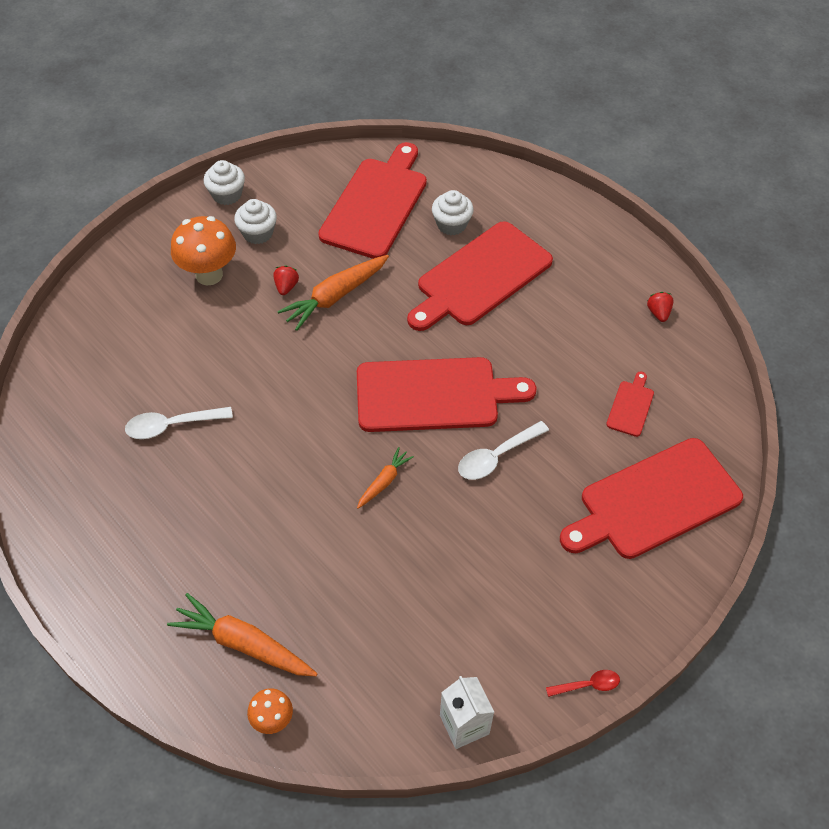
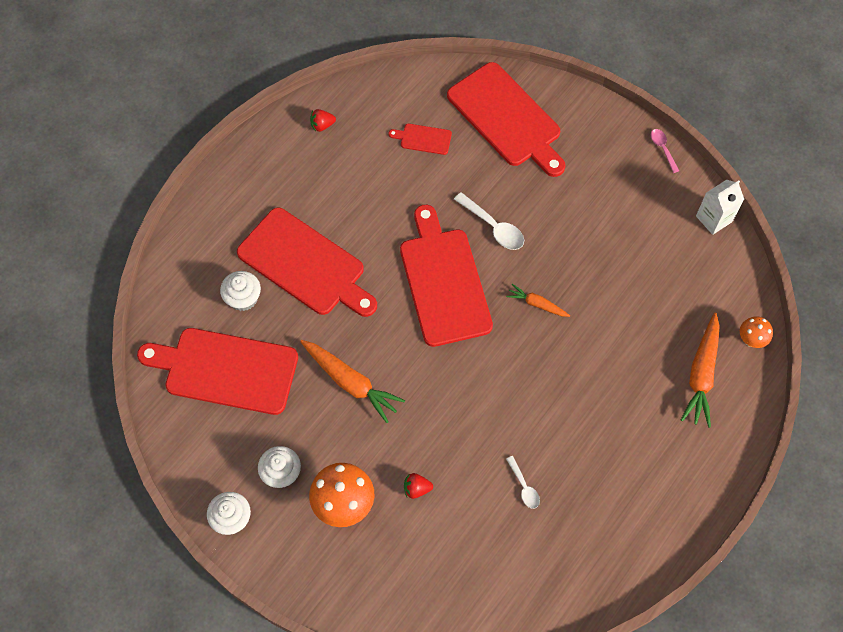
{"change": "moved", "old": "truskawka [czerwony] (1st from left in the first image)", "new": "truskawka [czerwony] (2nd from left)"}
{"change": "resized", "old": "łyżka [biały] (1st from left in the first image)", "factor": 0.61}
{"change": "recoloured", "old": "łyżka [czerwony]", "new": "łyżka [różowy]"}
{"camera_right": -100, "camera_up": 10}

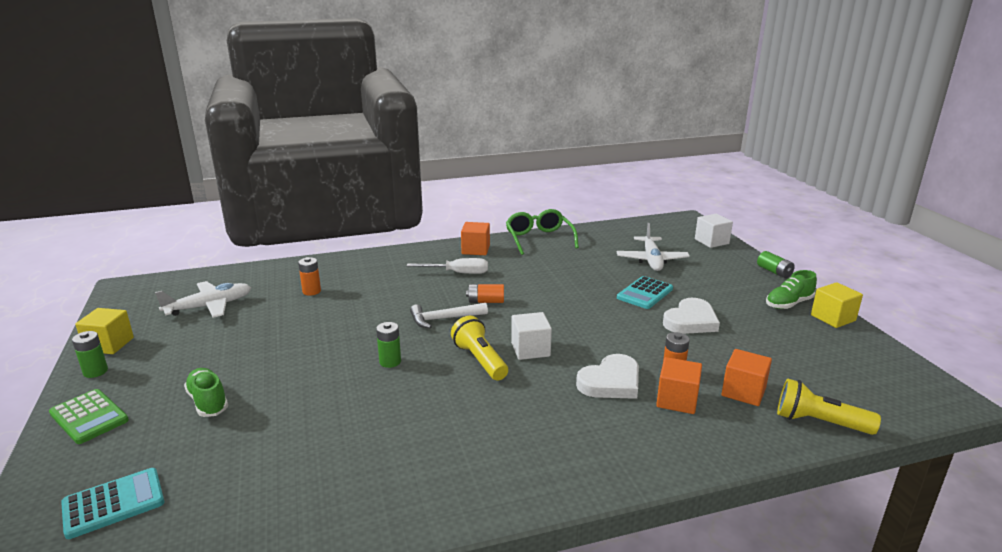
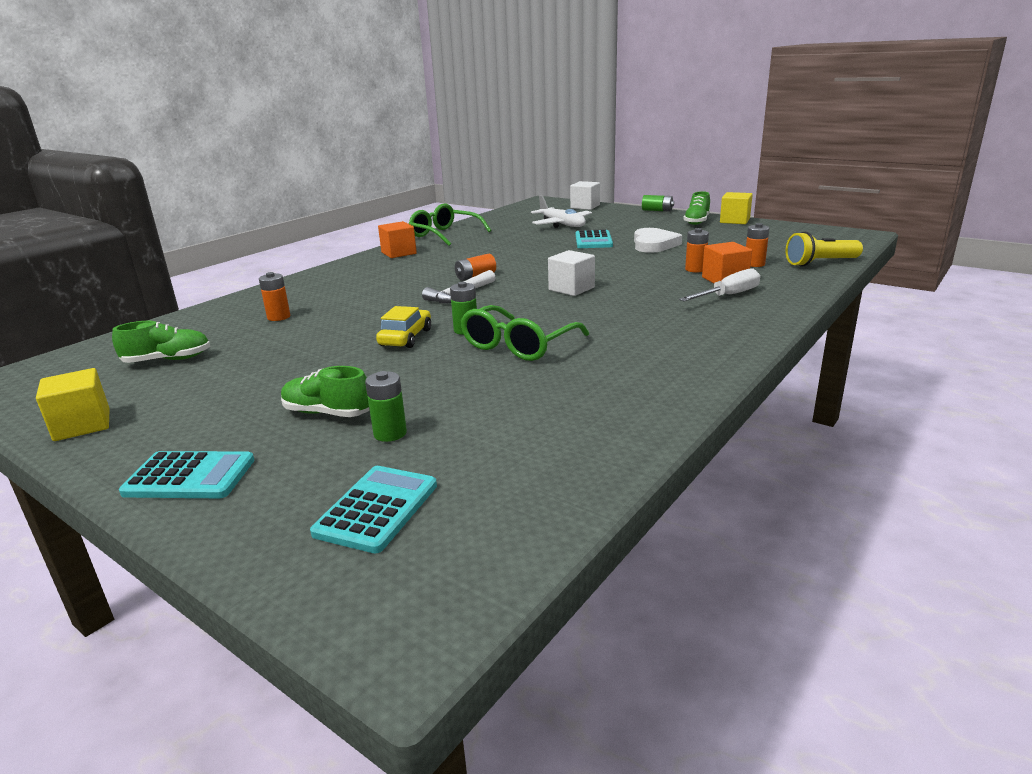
{"change": "moved", "old": "śrubokręt [biały]"}
{"change": "replaced", "old": "samolot [biały] (1st from left)", "new": "but [zielony] (1st from left)"}
{"change": "removed", "old": "latarka [żółty] (1st from left)"}
{"change": "moved", "old": "bateria [zielony] (1st from left)"}
{"change": "replaced", "old": "sześcian [pomarańczowy] (3rd from left)", "new": "bateria [pomarańczowy] (4th from left)"}
{"change": "removed", "old": "serce [biały] (1st from left)"}
{"change": "recoloured", "old": "kalkulator [zielony]", "new": "kalkulator [turkusowy] (1st from left)"}
{"change": "added", "new": "okulary [zielony] (2nd from left)"}
{"change": "added", "new": "samochód [żółty]"}
{"camera_right": -35, "camera_up": 0}

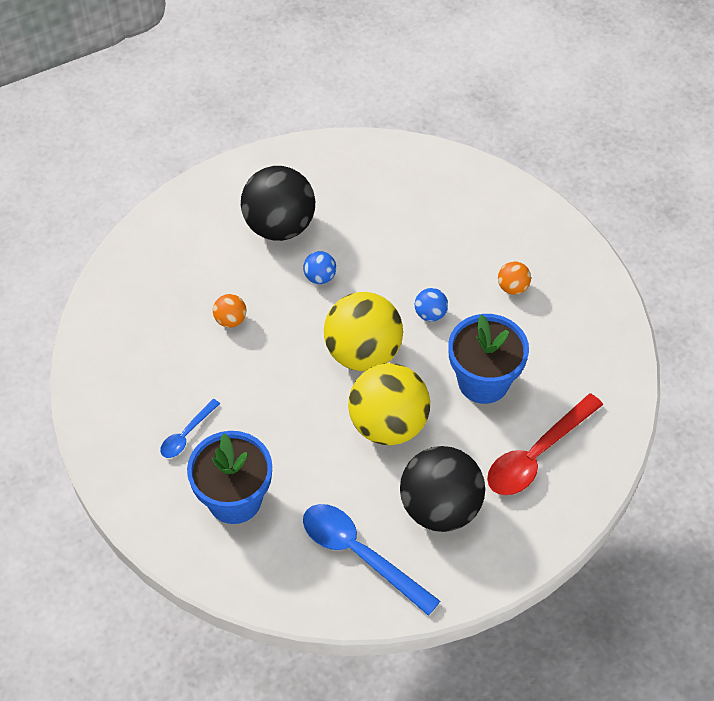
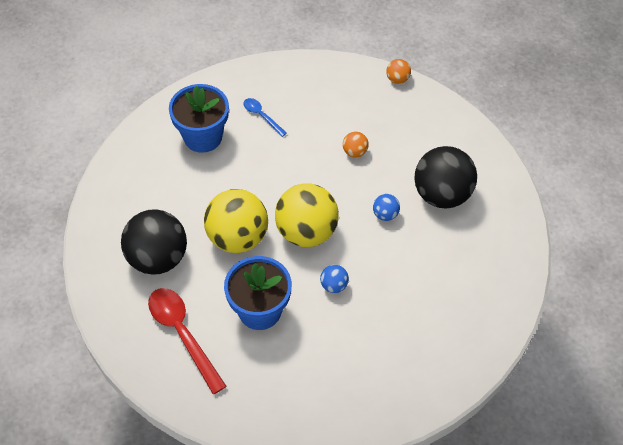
{"change": "moved", "old": "piłka [pomarańczowy] (2nd from left)"}
{"change": "removed", "old": "łyżka [niebieski] (2nd from left)"}
{"camera_right": 100, "camera_up": 0}

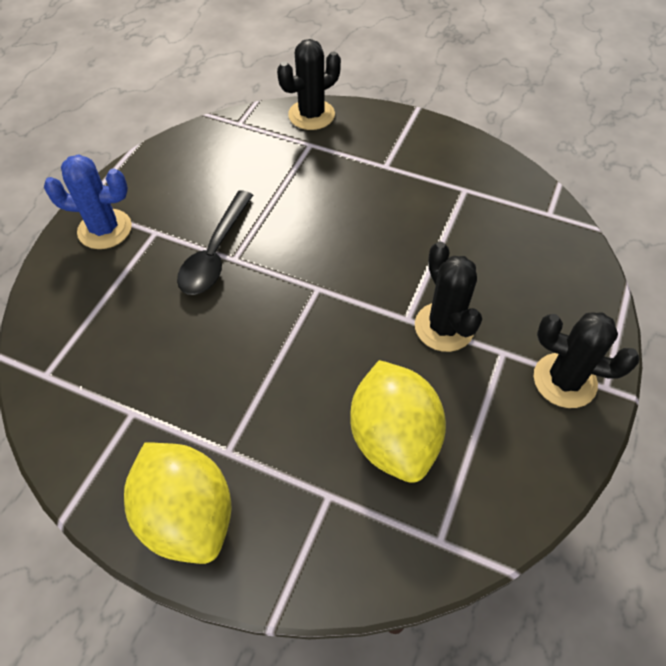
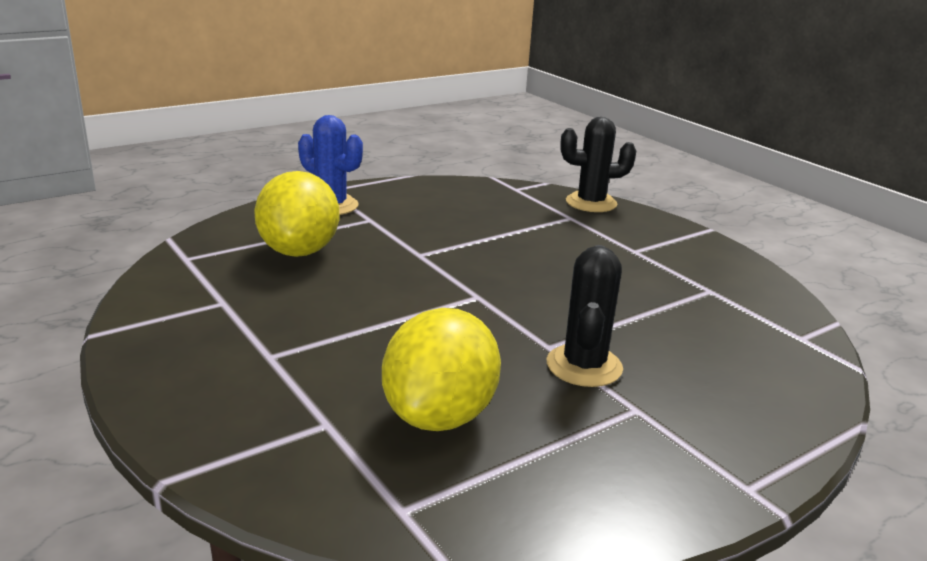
{"change": "removed", "old": "łyżka [czarny]"}
{"change": "removed", "old": "kaktus [czarny] (3rd from left)"}
{"change": "moved", "old": "cytryna [żółty] (1st from left)"}
{"camera_right": 30, "camera_up": -30}

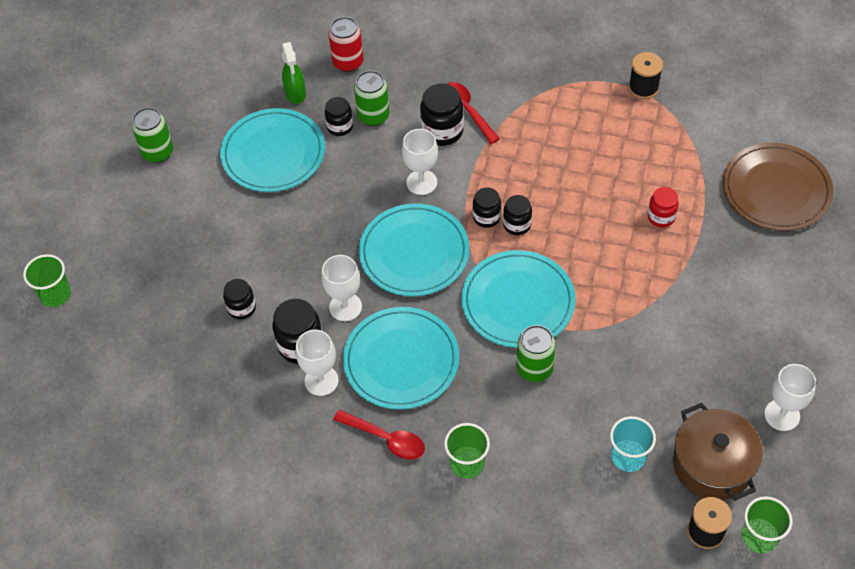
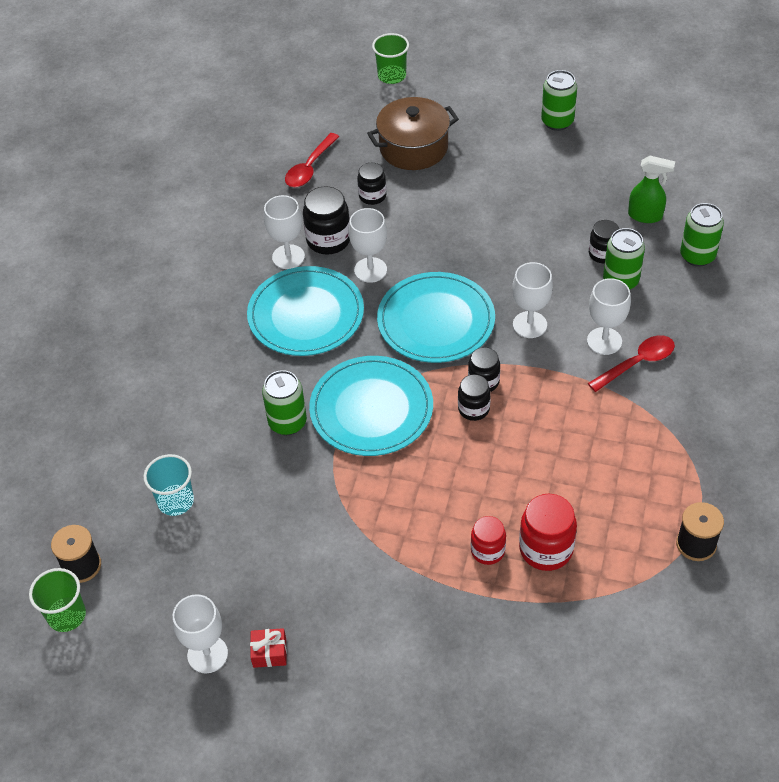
{"change": "recoloured", "old": "puszka [czerwony]", "new": "puszka [zielony] (4th from left)"}
{"change": "turned", "old": "spryskiwacz [zielony]", "degrees": -150}
{"change": "replaced", "old": "słoik [czarny] (4th from left)", "new": "kielich [biały] (5th from left)"}
{"change": "removed", "old": "talerz [turkusowy] (1st from left)"}
{"change": "removed", "old": "talerz [brązowy]"}
{"change": "moved", "old": "garnek [brązowy]"}
{"change": "moved", "old": "łyżka [czerwony] (1st from left)"}
{"change": "removed", "old": "szklanka [zielony] (2nd from left)"}
{"change": "added", "new": "słoik [czerwony] (2nd from left)"}
{"change": "added", "new": "prezent [czerwony]"}
{"camera_right": 90, "camera_up": -5}

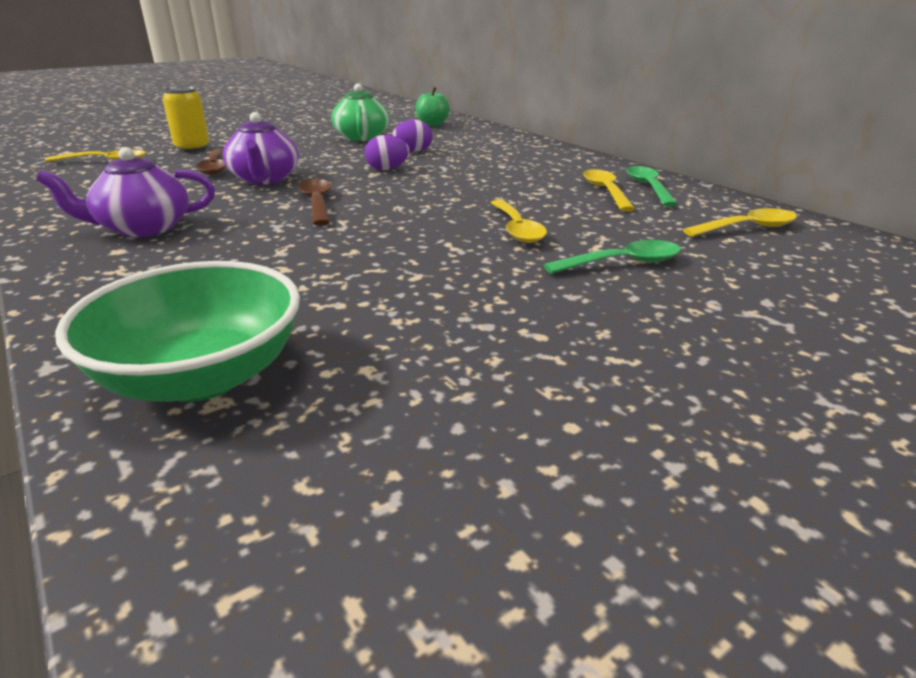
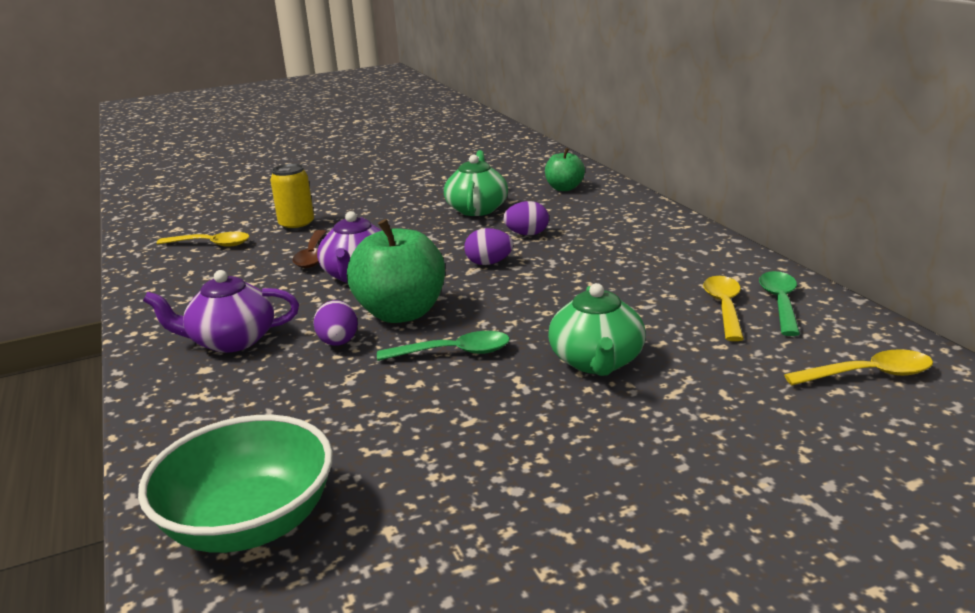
{"change": "replaced", "old": "łyżka [brązowy] (2nd from left)", "new": "jabłko [zielony] (1st from left)"}
{"change": "replaced", "old": "łyżka [żółty] (2nd from left)", "new": "imbryk [zielony] (2nd from left)"}
{"change": "moved", "old": "łyżka [zielony] (1st from left)"}
{"change": "added", "new": "jajko [fioletowy] (1st from left)"}
{"camera_right": 15, "camera_up": -5}

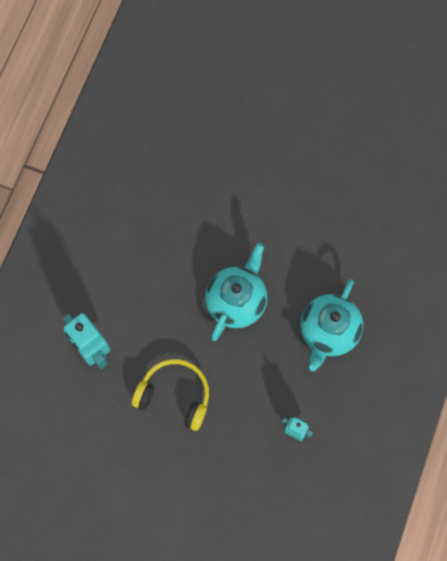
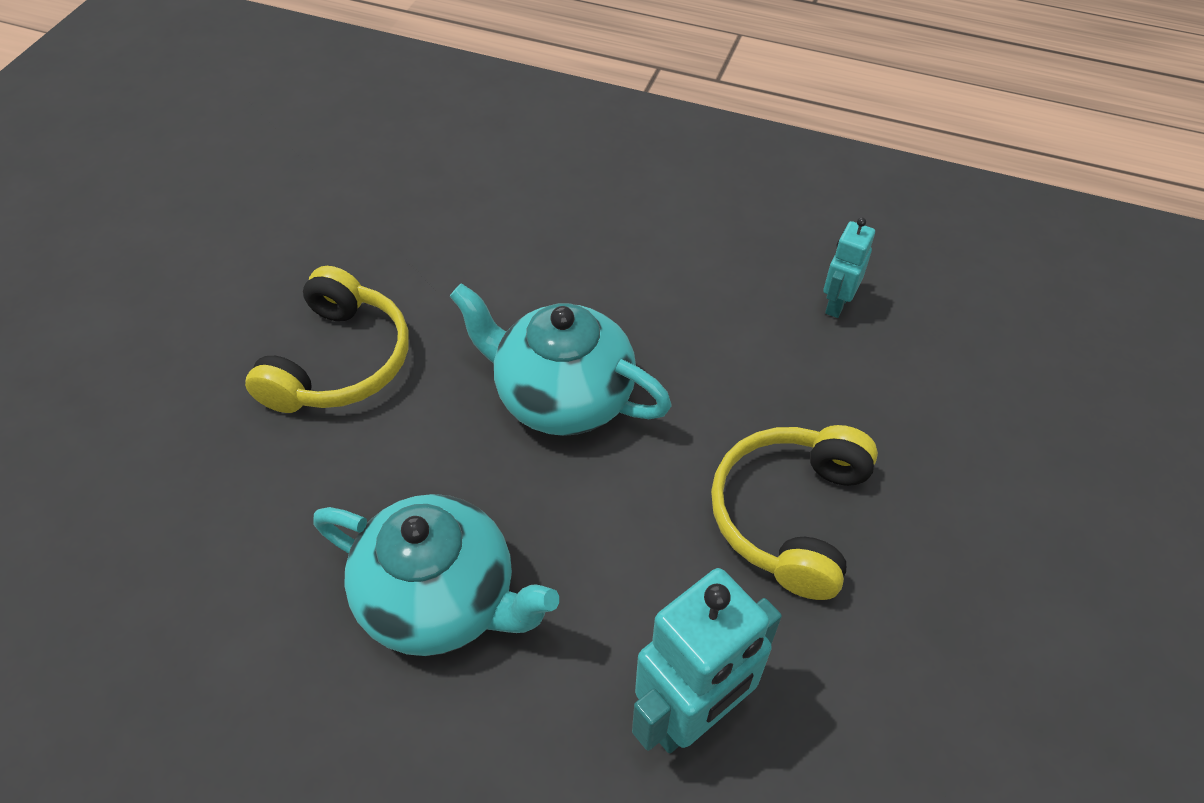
{"change": "moved", "old": "imbryk [turkusowy] (2nd from left in the first image)", "new": "imbryk [turkusowy] (1st from left)"}
{"change": "added", "new": "słuchawki [żółty] (1st from left)"}
{"camera_right": -90, "camera_up": -20}

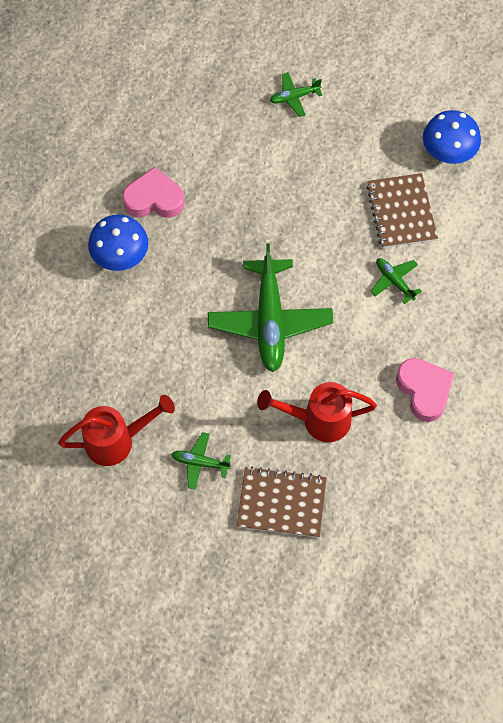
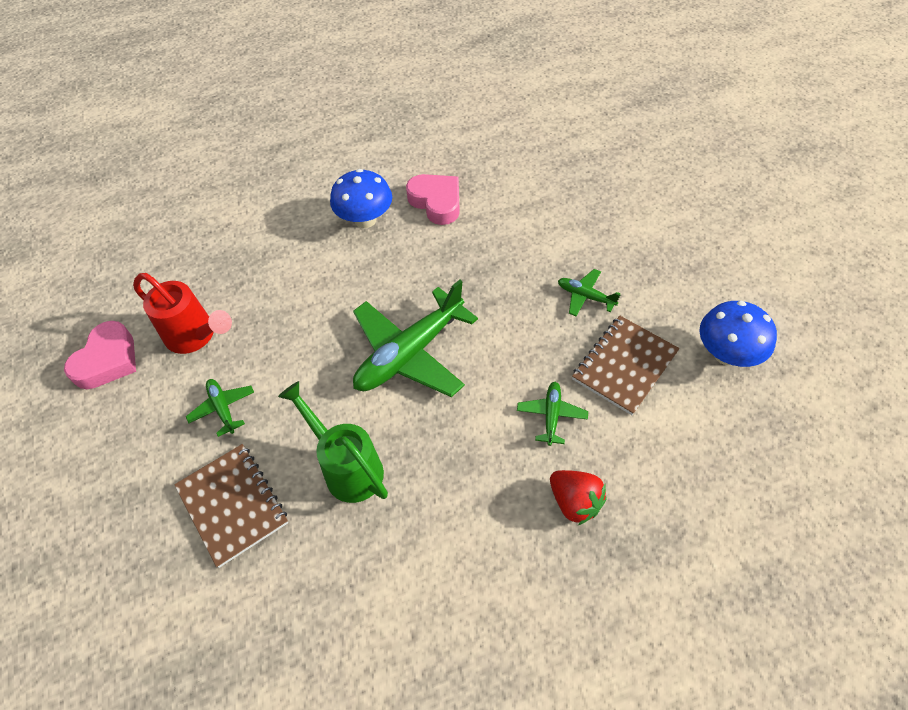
{"change": "moved", "old": "samolot [zielony] (3rd from left in the first image)", "new": "samolot [zielony] (4th from left)"}
{"change": "moved", "old": "serce [różowy] (2nd from left in the first image)", "new": "serce [różowy] (1st from left)"}
{"change": "recoloured", "old": "konewka [czerwony] (2nd from left)", "new": "konewka [zielony]"}
{"change": "added", "new": "truskawka [czerwony]"}
{"camera_right": 50, "camera_up": -10}

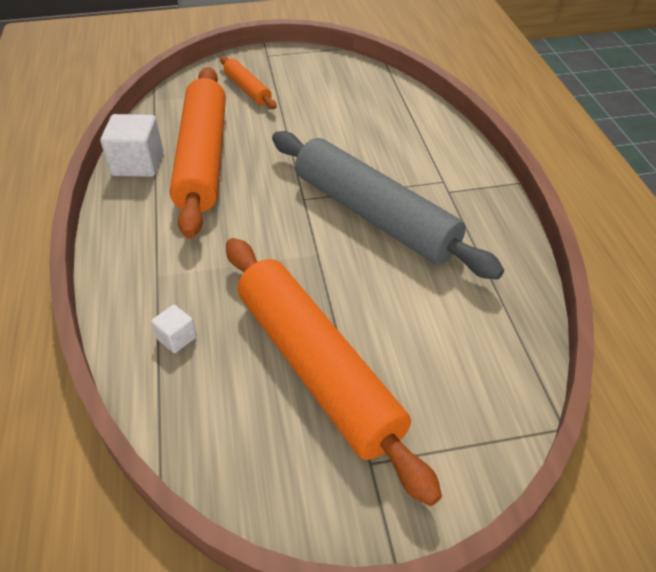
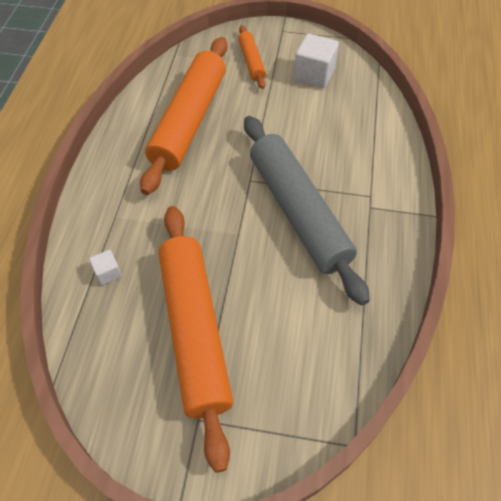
{"change": "moved", "old": "sześcian [biały] (1st from left in the first image)", "new": "sześcian [biały] (2nd from left)"}
{"camera_right": 20, "camera_up": 10}

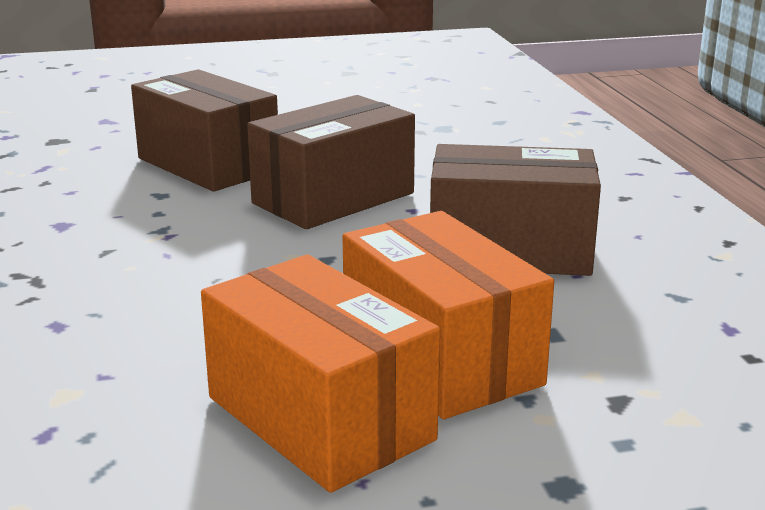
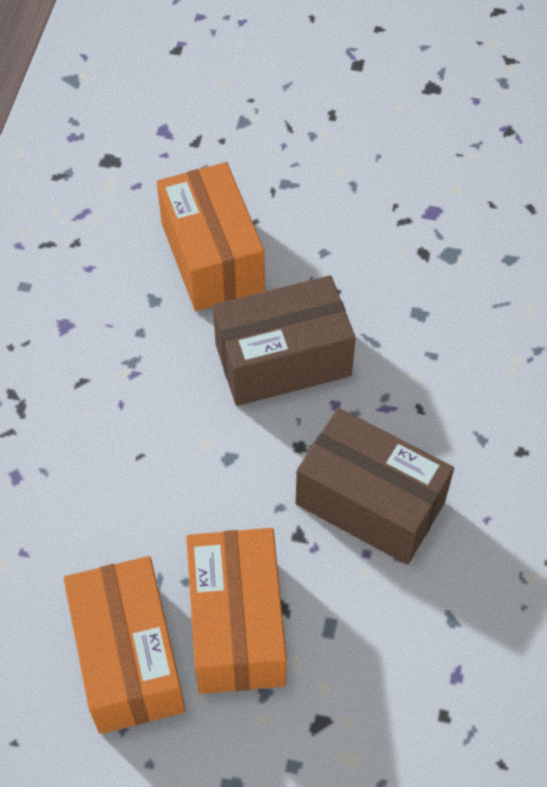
{"change": "recoloured", "old": "pudełko [brązowy] (1st from left)", "new": "pudełko [pomarańczowy] (2nd from left)"}
{"camera_right": 25, "camera_up": 35}

